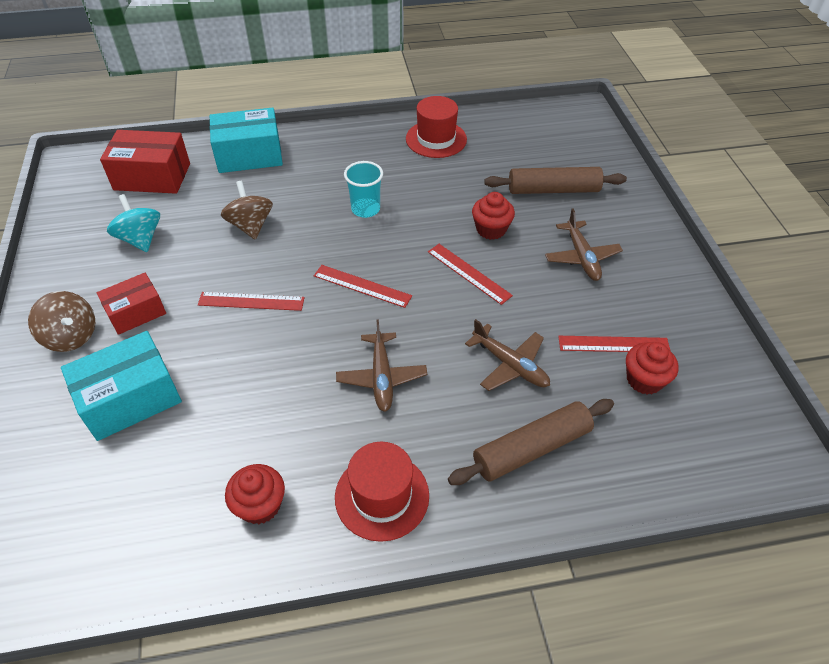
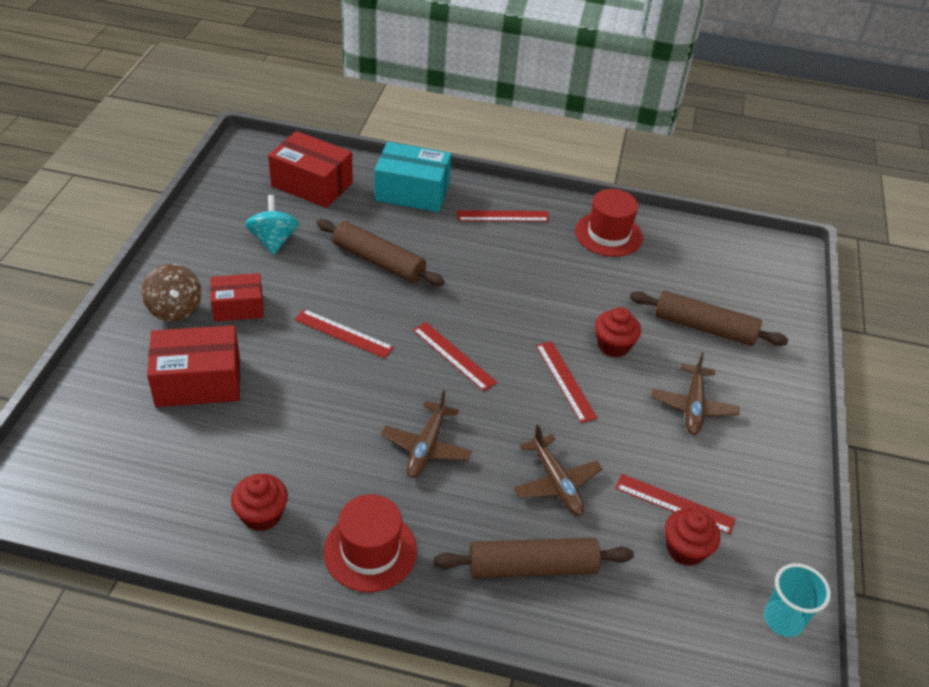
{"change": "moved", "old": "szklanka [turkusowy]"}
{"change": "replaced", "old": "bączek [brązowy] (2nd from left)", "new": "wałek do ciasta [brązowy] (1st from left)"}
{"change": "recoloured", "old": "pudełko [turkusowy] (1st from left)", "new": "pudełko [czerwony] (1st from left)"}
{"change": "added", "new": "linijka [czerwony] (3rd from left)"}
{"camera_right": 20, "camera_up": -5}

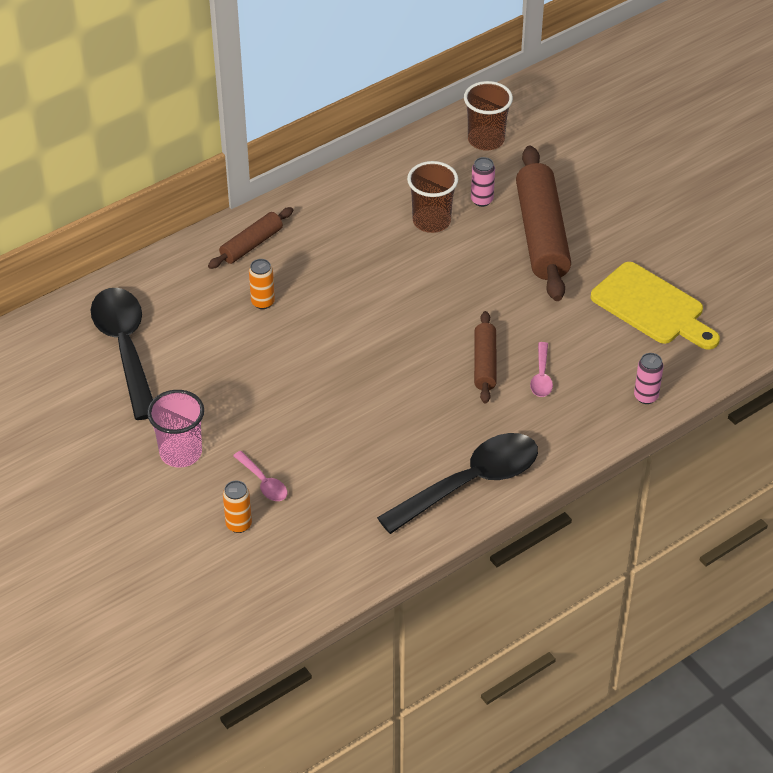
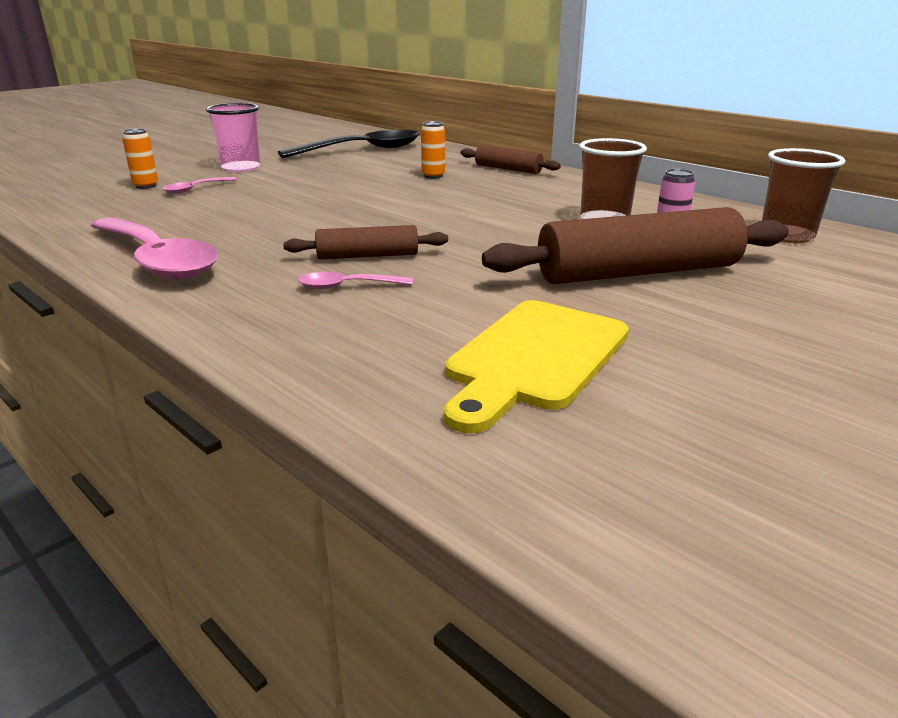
{"change": "removed", "old": "puszka [różowy] (2nd from left)"}
{"change": "recoloured", "old": "łyżka [czarny] (2nd from left)", "new": "łyżka [różowy] (1st from left)"}
{"camera_right": 80, "camera_up": -20}

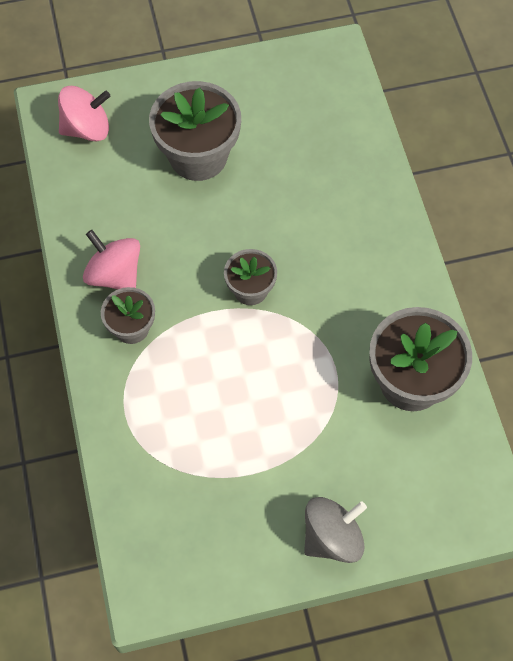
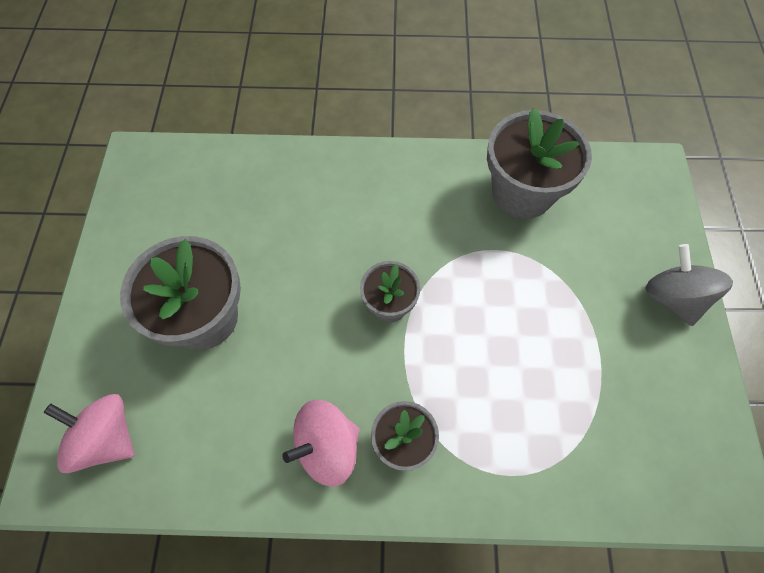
{"change": "turned", "old": "bączek [różowy] (1st from left)", "degrees": -60}
{"camera_right": -75, "camera_up": 0}

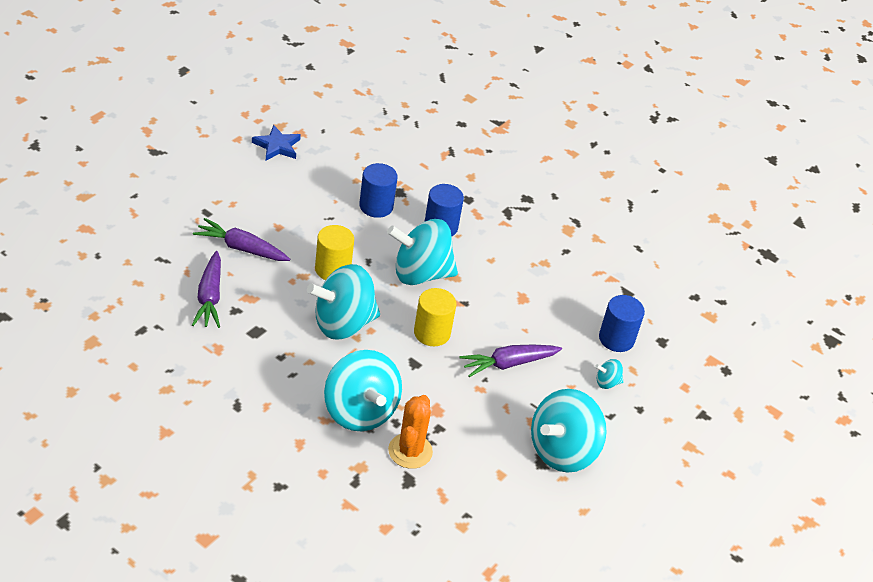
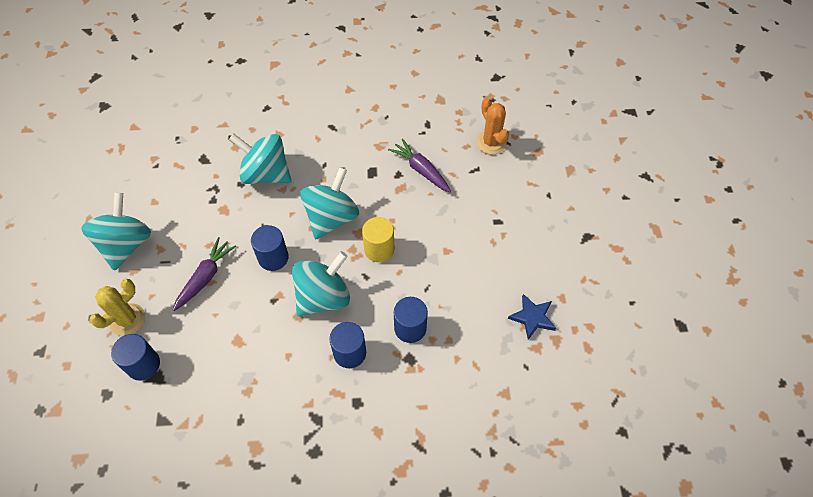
{"change": "removed", "old": "marchewka [fioletowy] (2nd from left)"}
{"change": "recoloured", "old": "walec [żółty] (2nd from left)", "new": "walec [niebieski] (2nd from left)"}
{"change": "replaced", "old": "bączek [turkusowy] (5th from left)", "new": "kaktus [żółty]"}
{"change": "moved", "old": "kaktus [pomarańczowy]"}
{"camera_right": 145, "camera_up": 15}

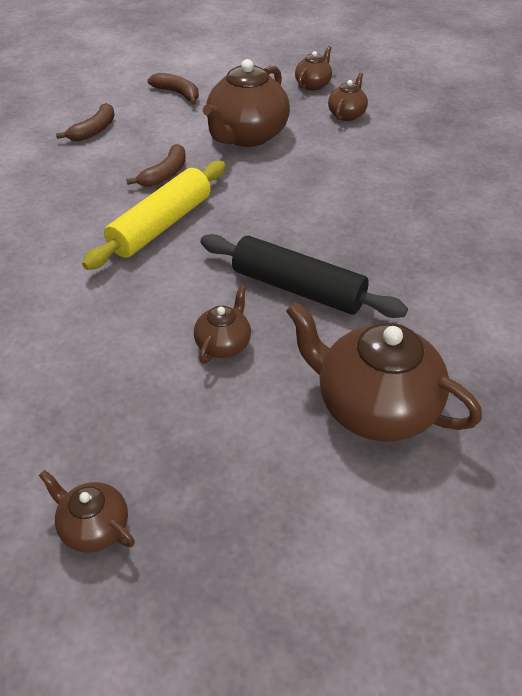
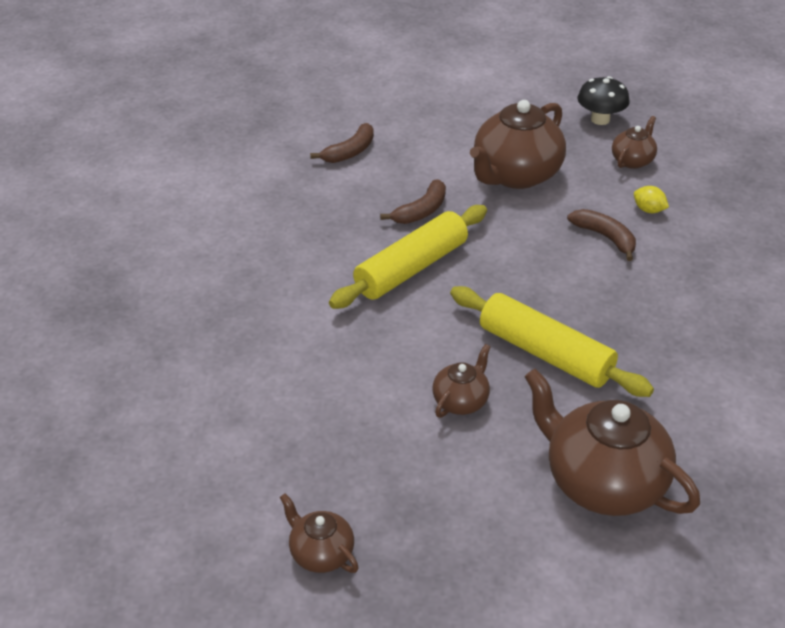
{"change": "replaced", "old": "imbryk [brązowy] (4th from left)", "new": "grzyb [czarny]"}
{"change": "moved", "old": "banan [brązowy] (3rd from left)"}
{"change": "recoloured", "old": "wałek do ciasta [czarny]", "new": "wałek do ciasta [żółty] (2nd from left)"}
{"change": "added", "new": "cytryna [żółty]"}
{"camera_right": 10, "camera_up": -5}

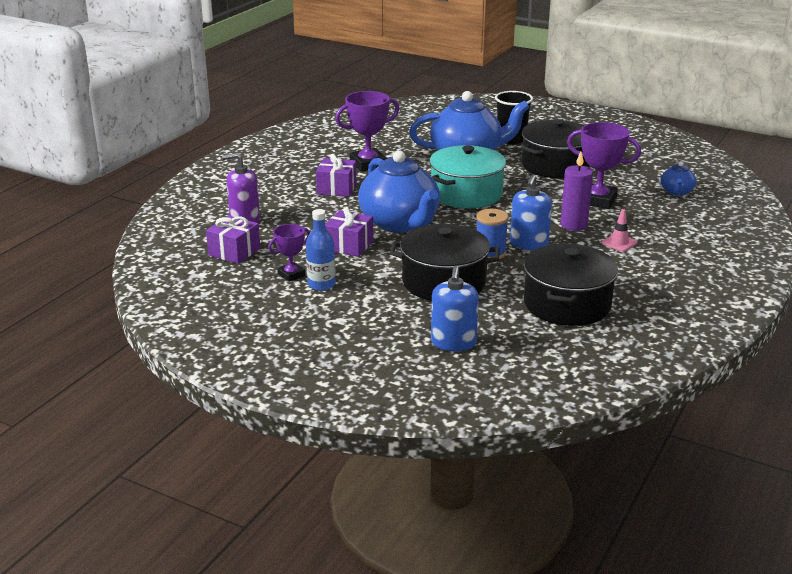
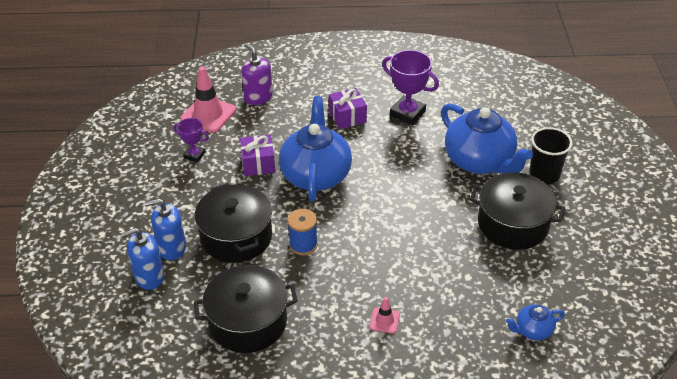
{"change": "removed", "old": "puchar [fioletowy] (3rd from left)"}
{"change": "removed", "old": "garnek [turkusowy]"}
{"change": "turned", "old": "imbryk [niebieski] (1st from left)", "degrees": 150}
{"change": "removed", "old": "świeca [fioletowy]"}
{"change": "moved", "old": "dozownik mydła [niebieski] (2nd from left)"}
{"change": "removed", "old": "butelka [niebieski]"}
{"change": "replaced", "old": "prezent [fioletowy] (1st from left)", "new": "pachołek [różowy] (1st from left)"}
{"camera_right": 60, "camera_up": 15}

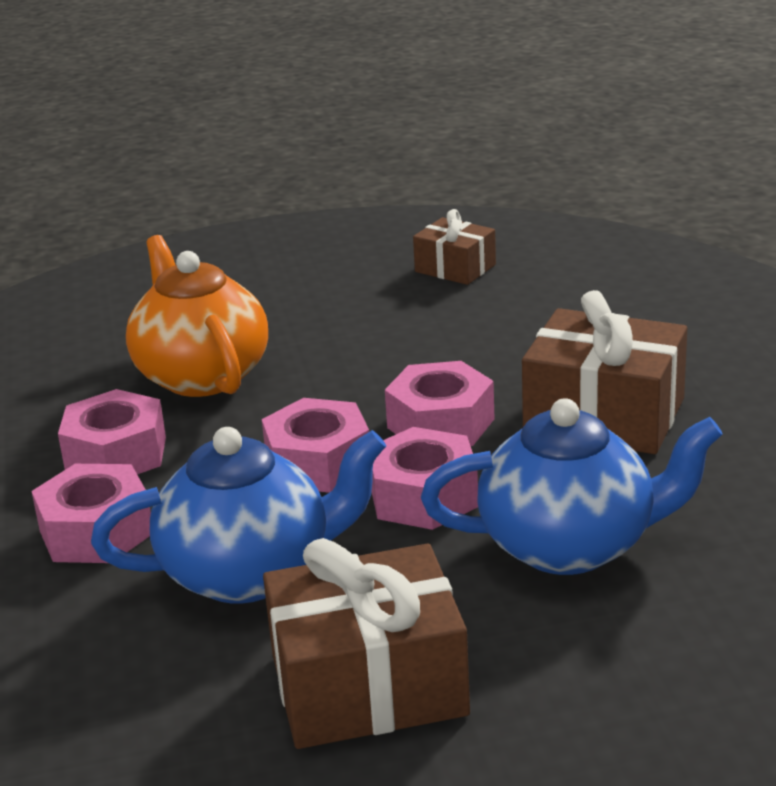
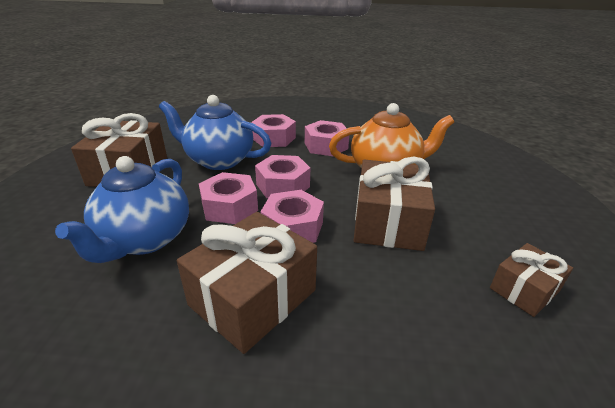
{"change": "turned", "old": "imbryk [niebieski] (1st from left in the first image)", "degrees": 105}
{"change": "added", "new": "prezent [brązowy] (3rd from left)"}
{"camera_right": 105, "camera_up": 5}

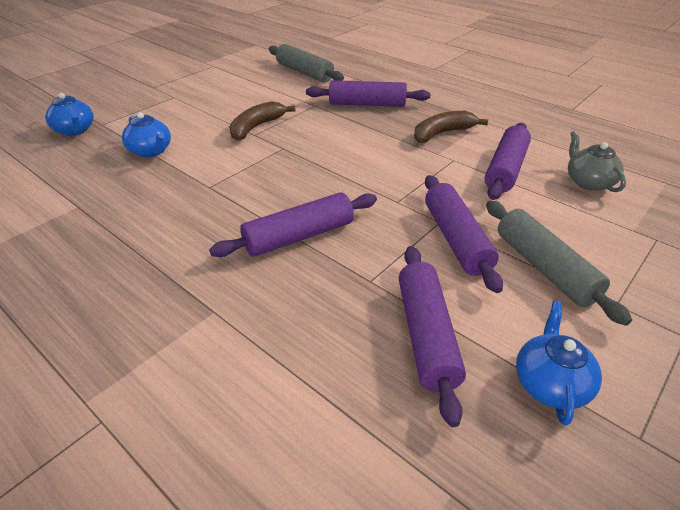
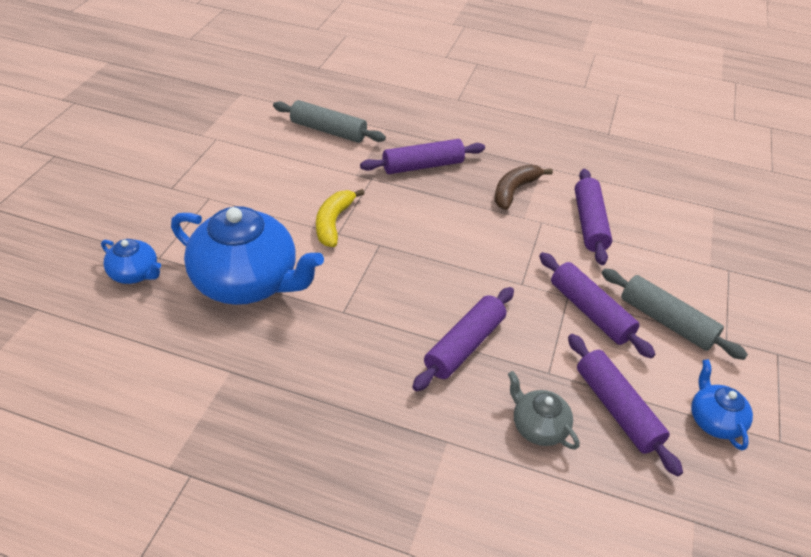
{"change": "recoloured", "old": "banan [brązowy] (1st from left)", "new": "banan [żółty]"}
{"change": "resized", "old": "imbryk [niebieski] (2nd from left)", "factor": 2.11}
{"change": "moved", "old": "imbryk [szary]"}
{"camera_right": -25, "camera_up": 5}

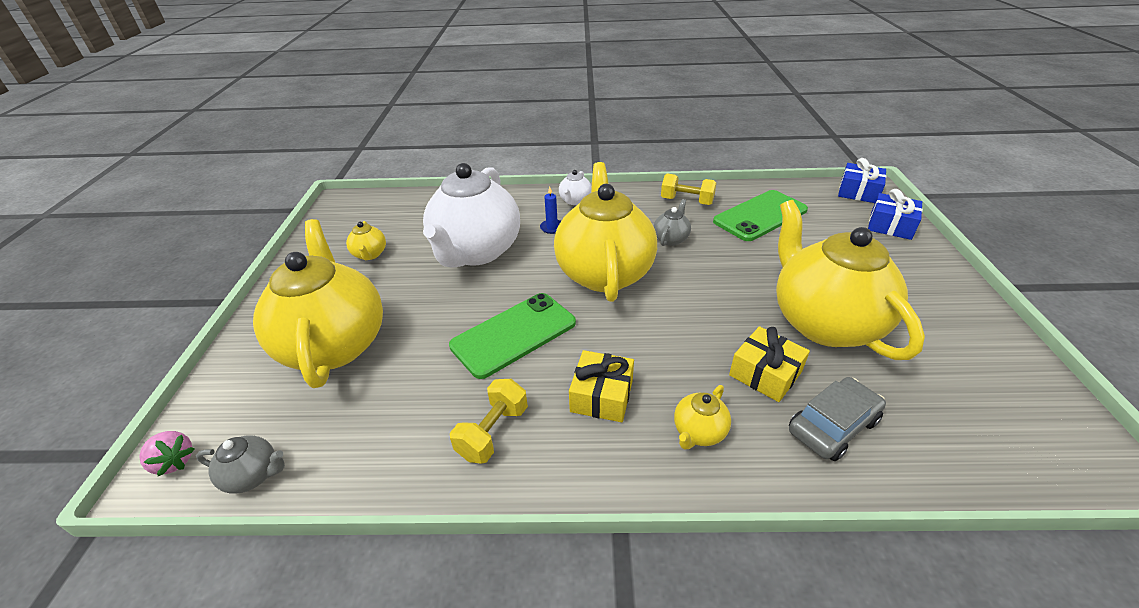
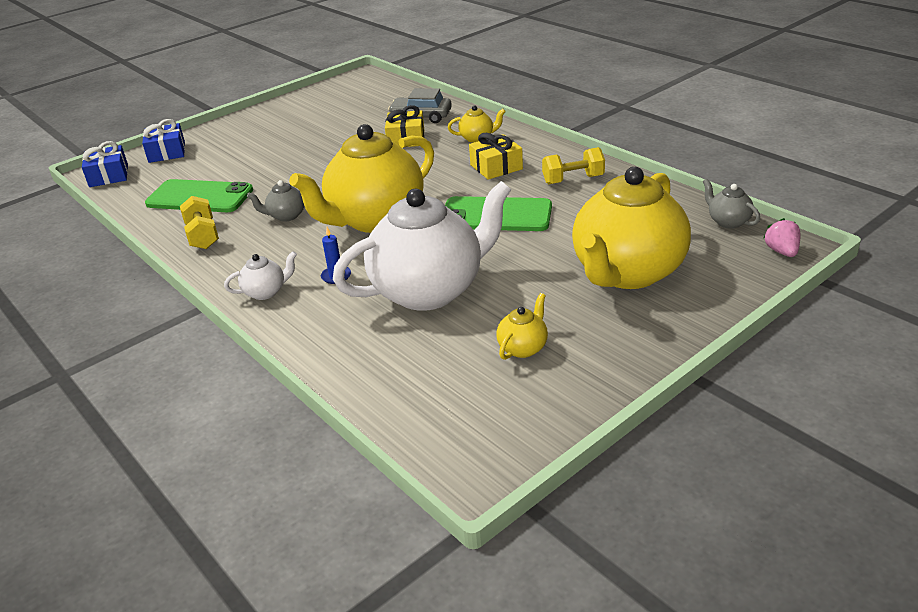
{"change": "removed", "old": "imbryk [żółty] (5th from left)"}
{"camera_right": -130, "camera_up": -5}

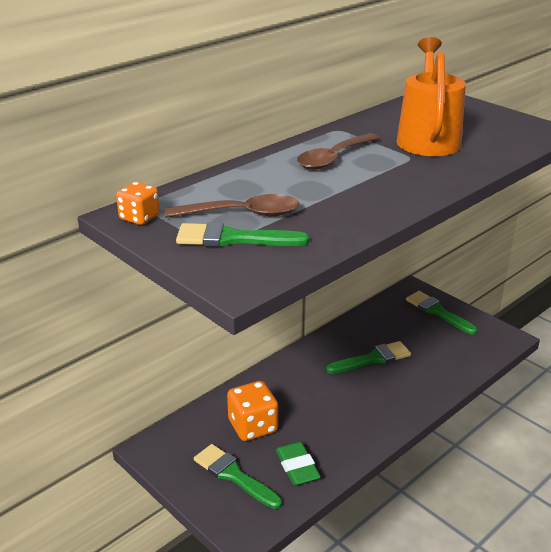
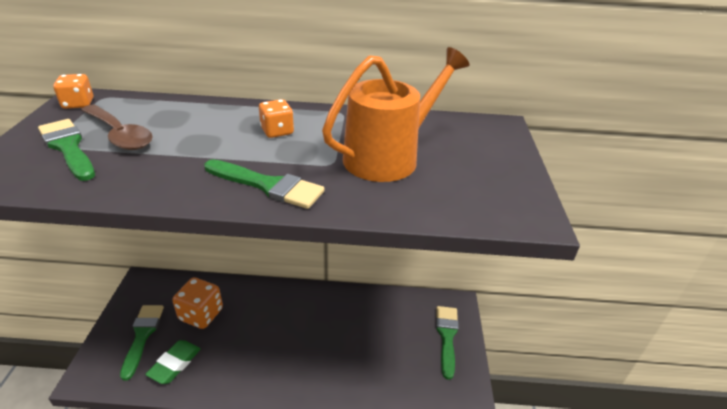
{"change": "replaced", "old": "łyżka [brązowy] (2nd from left)", "new": "kostka do gry [pomarańczowy] (3rd from left)"}
{"change": "moved", "old": "pędzel [zielony] (3rd from left)"}
{"camera_right": 45, "camera_up": 5}

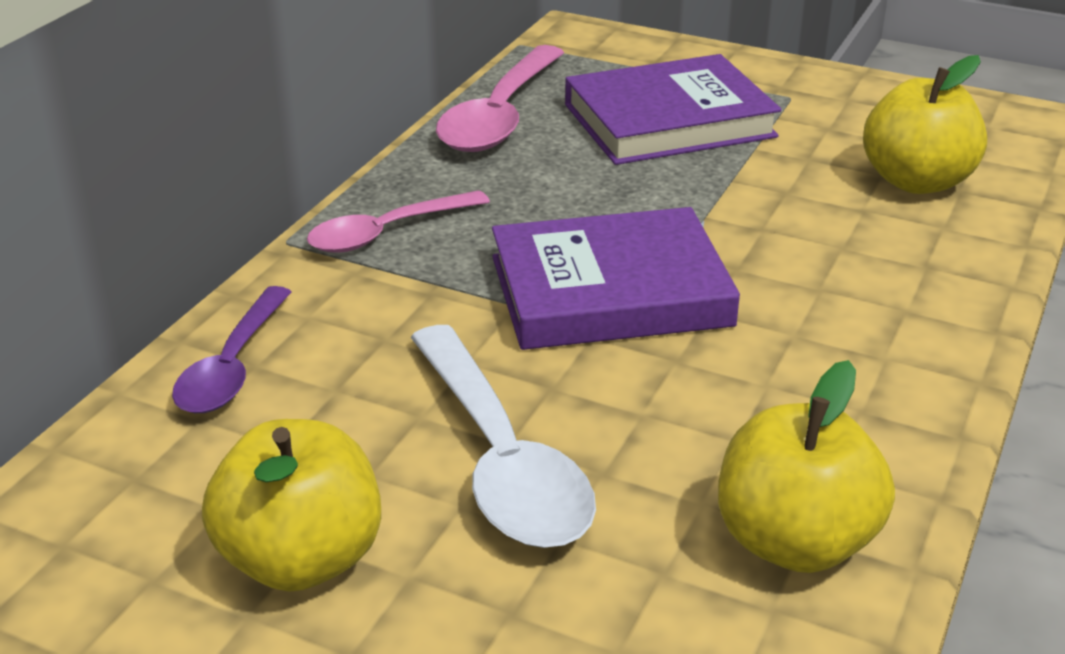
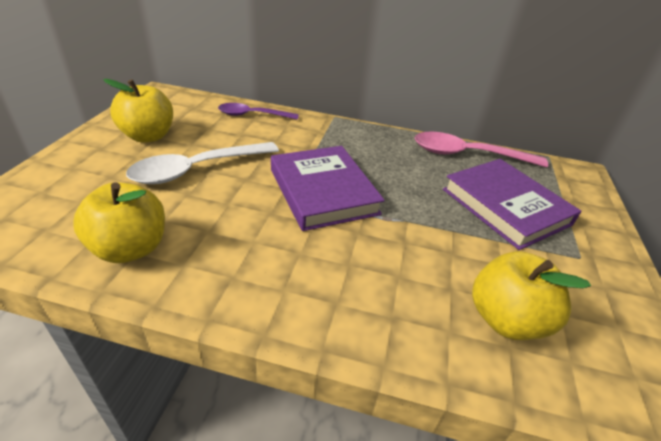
{"change": "removed", "old": "łyżka [różowy] (1st from left)"}
{"camera_right": 75, "camera_up": 5}

